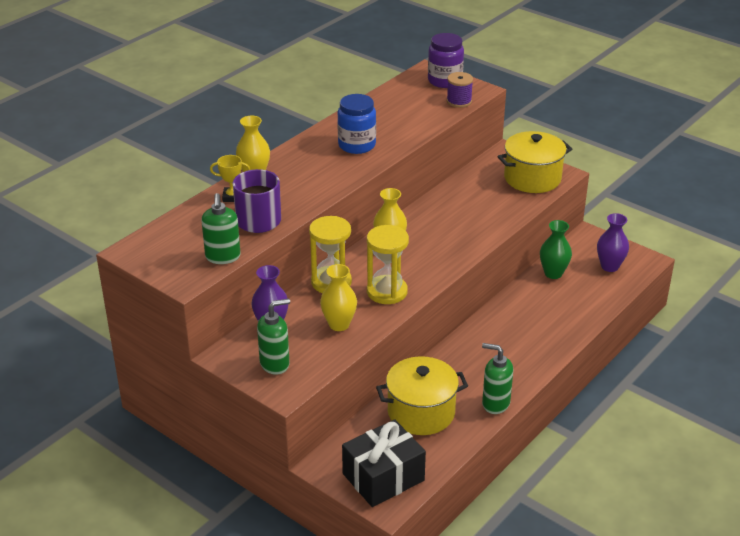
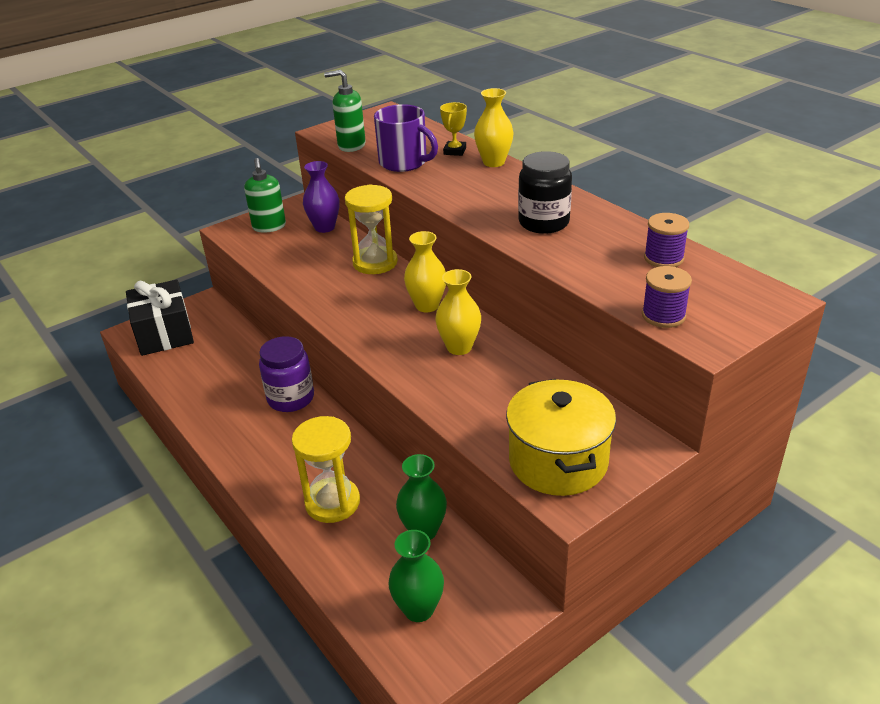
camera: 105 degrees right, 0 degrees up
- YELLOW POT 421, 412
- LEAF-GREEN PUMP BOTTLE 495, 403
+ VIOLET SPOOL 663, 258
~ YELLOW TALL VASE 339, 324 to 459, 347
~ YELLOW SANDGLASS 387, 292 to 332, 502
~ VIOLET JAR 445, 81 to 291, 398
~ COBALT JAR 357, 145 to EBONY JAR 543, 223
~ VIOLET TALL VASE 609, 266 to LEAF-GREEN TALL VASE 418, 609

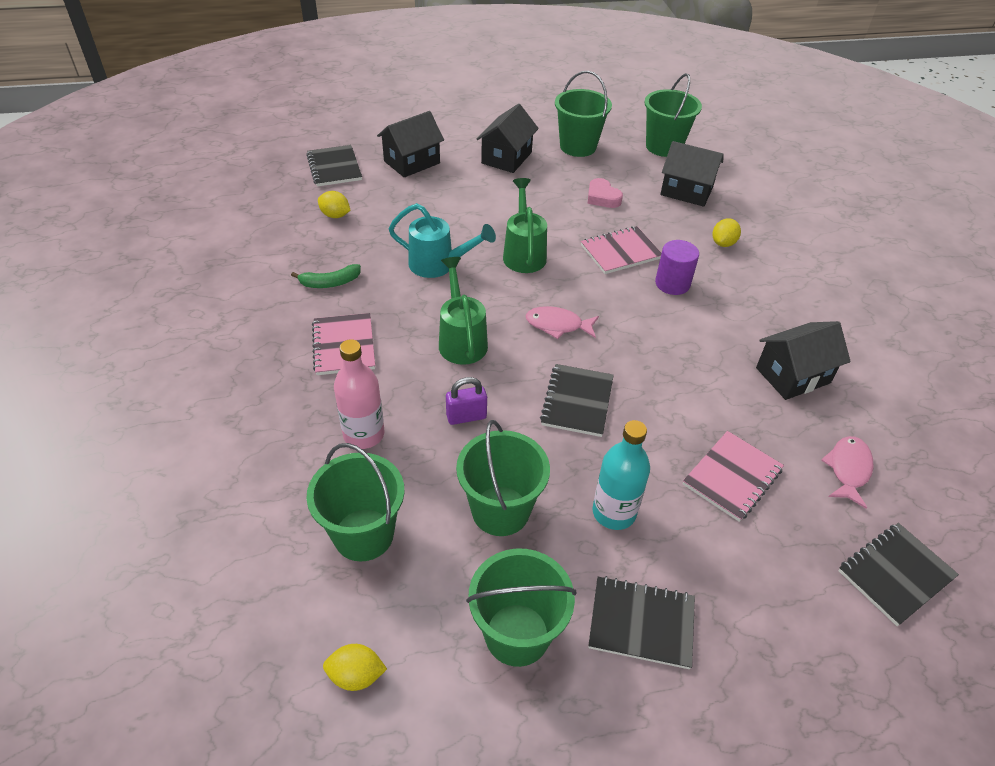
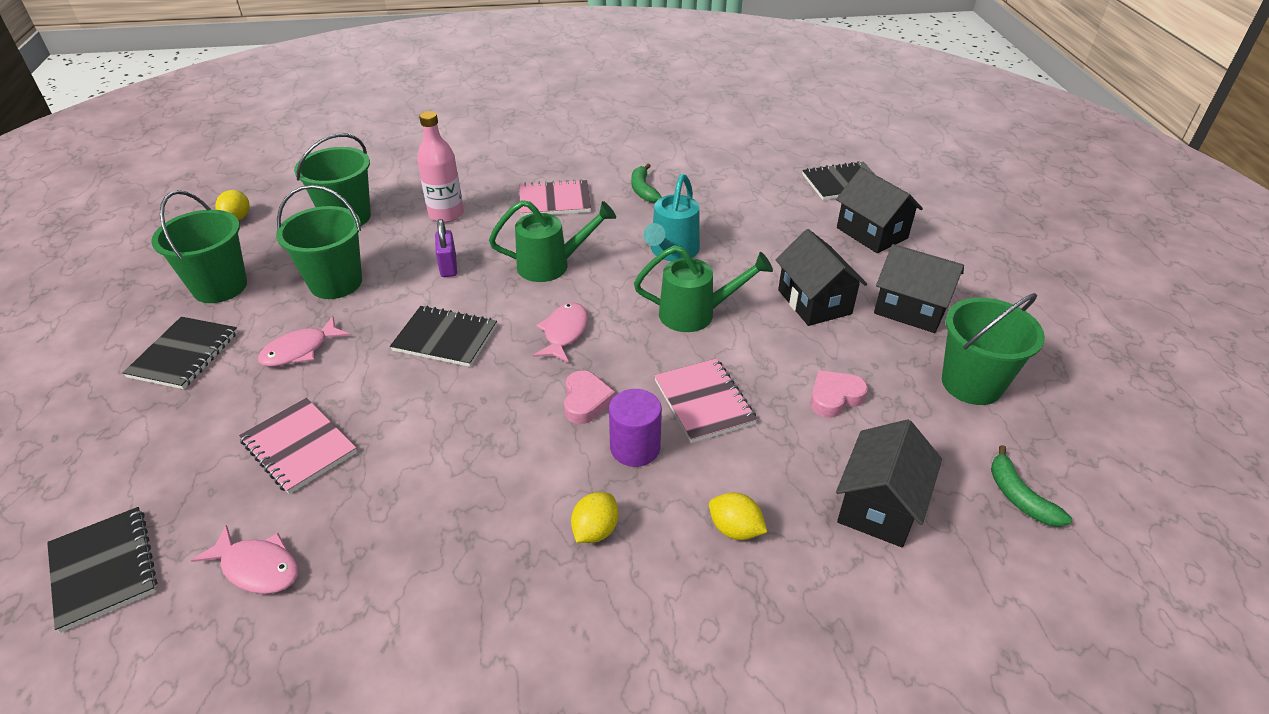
camera: 95 degrees right, 5 degrees down
+ ROSE-PINK HEART SHAPE 586, 401
~ YELLOW CITRUS FRUIT 335, 215 to 595, 530
~ EBONY HOUSE 792, 375 to 814, 302
~ AQUA DRINK BOTTLE 614, 512 to ROSE-PINK TOY FISH 300, 350
~ LEAF-GREEN SAND BUCKET 664, 147 to LEAF-GREEN BANANA FRUIT 1019, 497

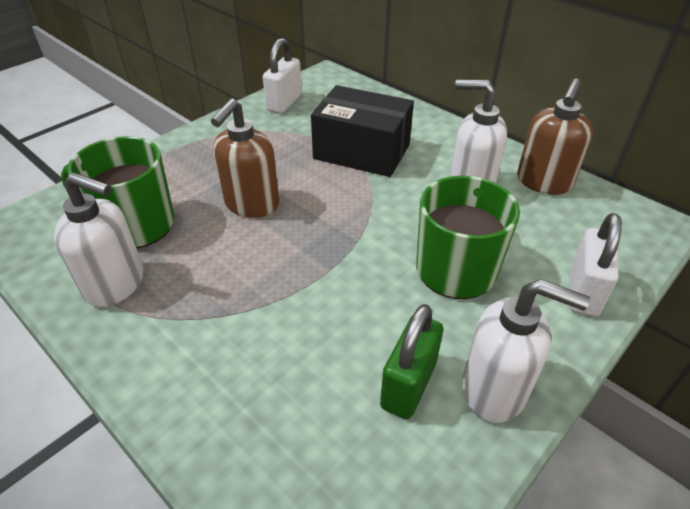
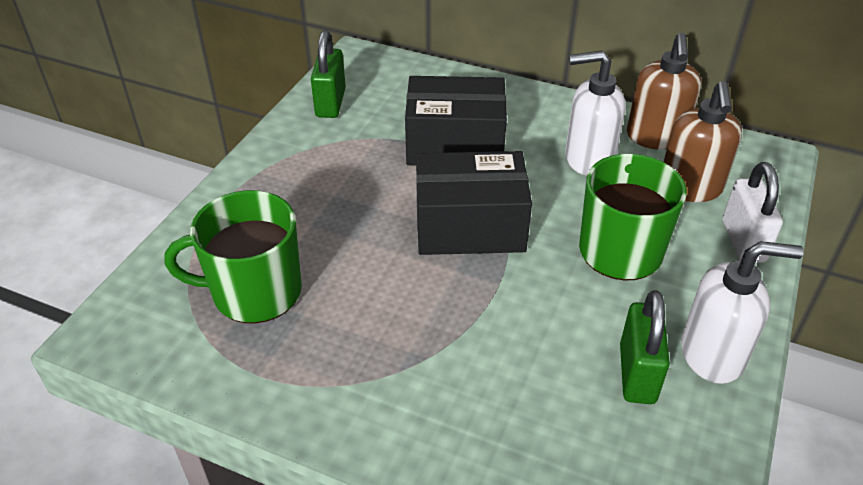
camera: 20 degrees left, 0 degrees up
- PURE WHITE PUMP BOTTLE 115, 284
+ EBONY PARCEL 470, 226
~ DARK BROWN PUMP BOTTLE 251, 204 to 690, 188
~ PURE WHITE LOCK 284, 103 to LEAF-GREEN LOCK 330, 103

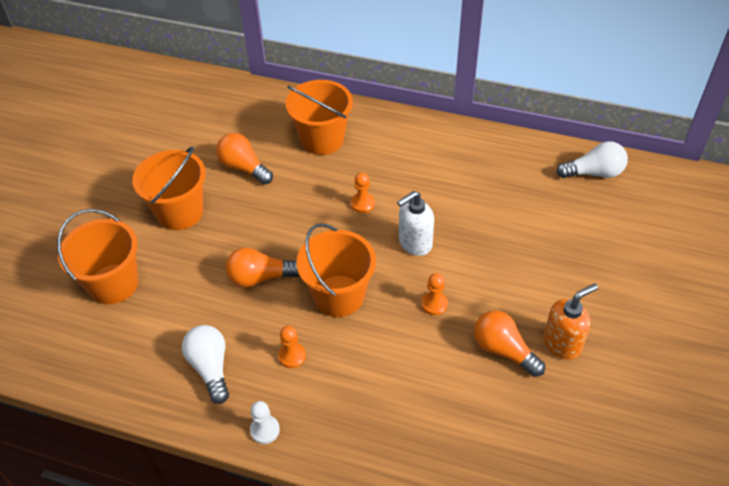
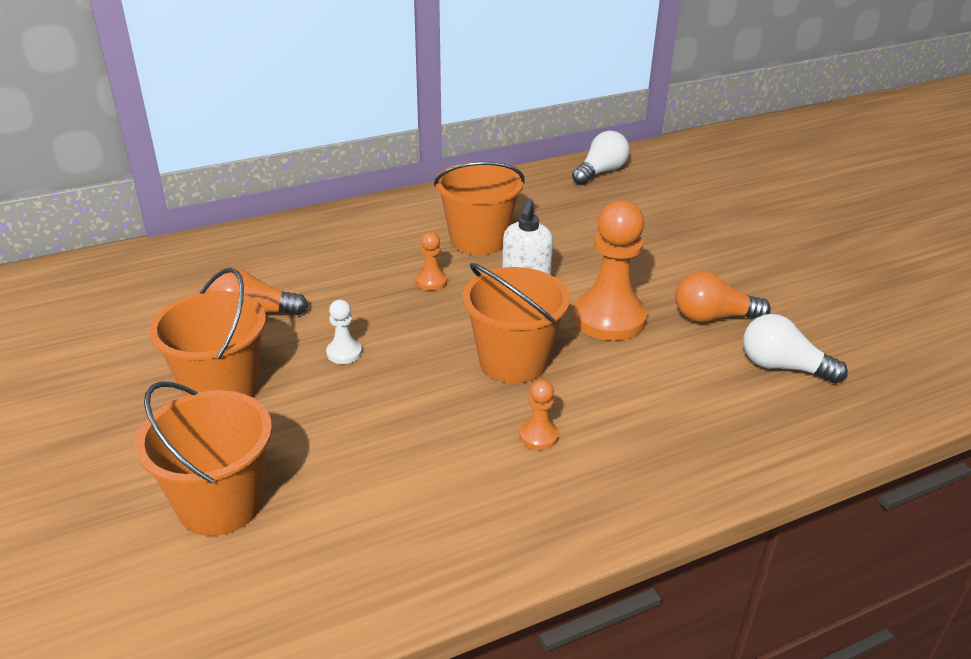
camera: 45 degrees left, 15 degrees down
- ORANGE BULB 260, 277
- ORANGE PUMP BOTTLE 562, 343
~ PURE WHITE BULB 210, 368 to 783, 367
~ PURE WHITE GAME PAWN 265, 430 to 344, 353
~ ORANGE SAND BUCKET 322, 139 to 478, 240
~ ORANGE GAME PAWN 434, 304 = 609, 318 x2.20

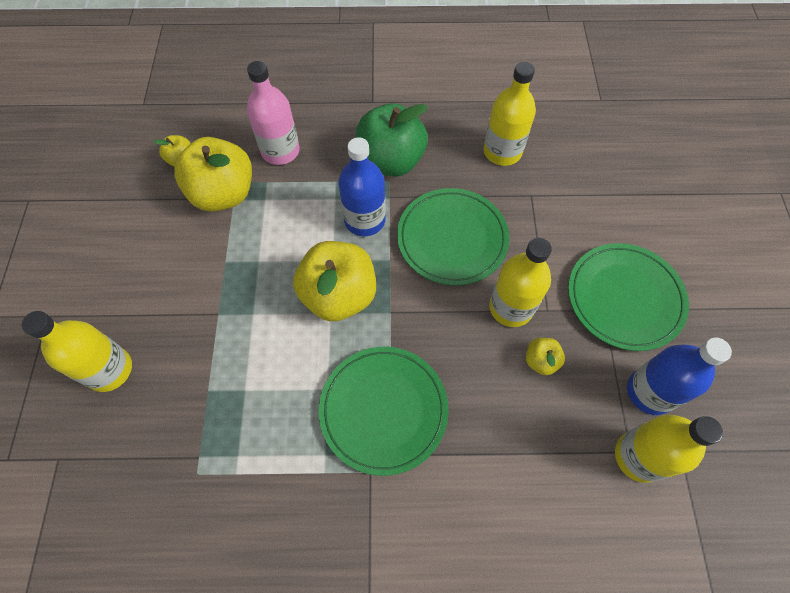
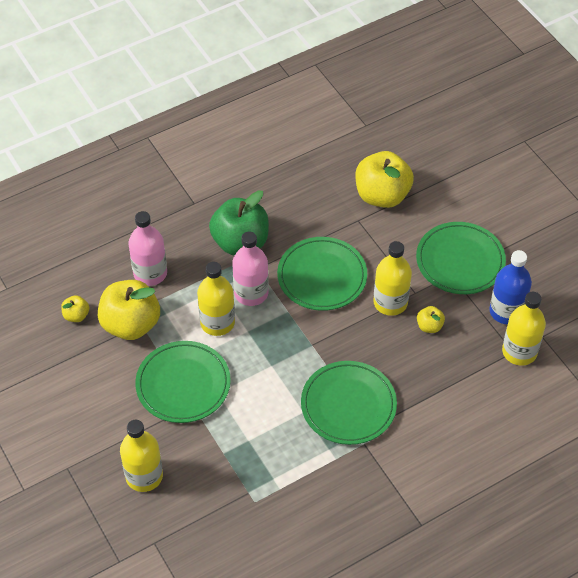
camera: 30 degrees left, 10 degrees down
+ LEAF-GREEN FLAT DISH 183, 384
~ YELLOW APPLE FRUIT 339, 295 to 382, 195
~ YELLOW DRINK BOTTLE 502, 152 to 217, 322
~ COBALT DRINK BOTTLE 364, 220 to ROSE-PINK DRINK BOTTLE 251, 293

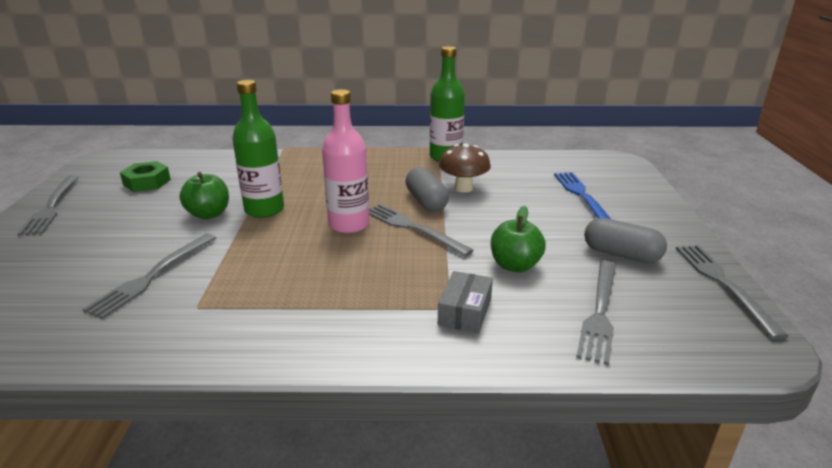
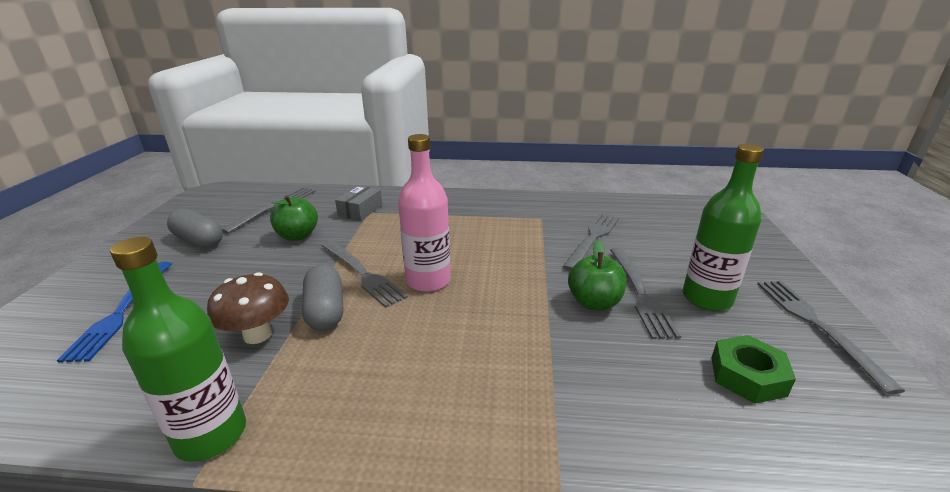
camera: 175 degrees left, 0 degrees up
~ LEAF-GREEN DRINK BOTTLE 264, 210 to 707, 298
~ GREY DINNER FORK 724, 284 to 640, 293

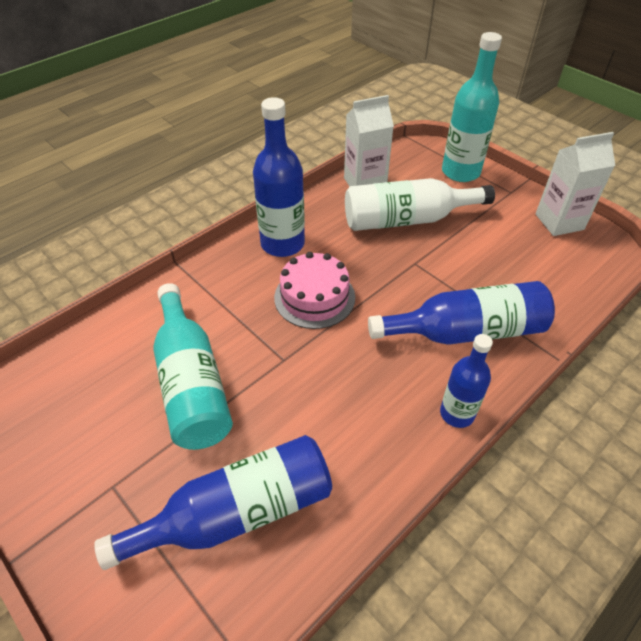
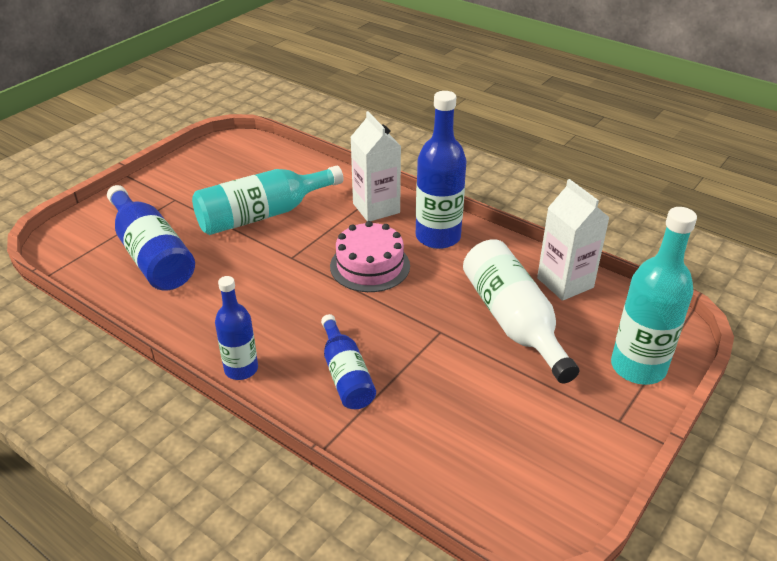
camera: 80 degrees right, 10 degrees down
~ PURE WHITE CARTON 559, 222 to 376, 208
~ COBALT DRINK BOTTLE 466, 331 = 346, 375 x0.62

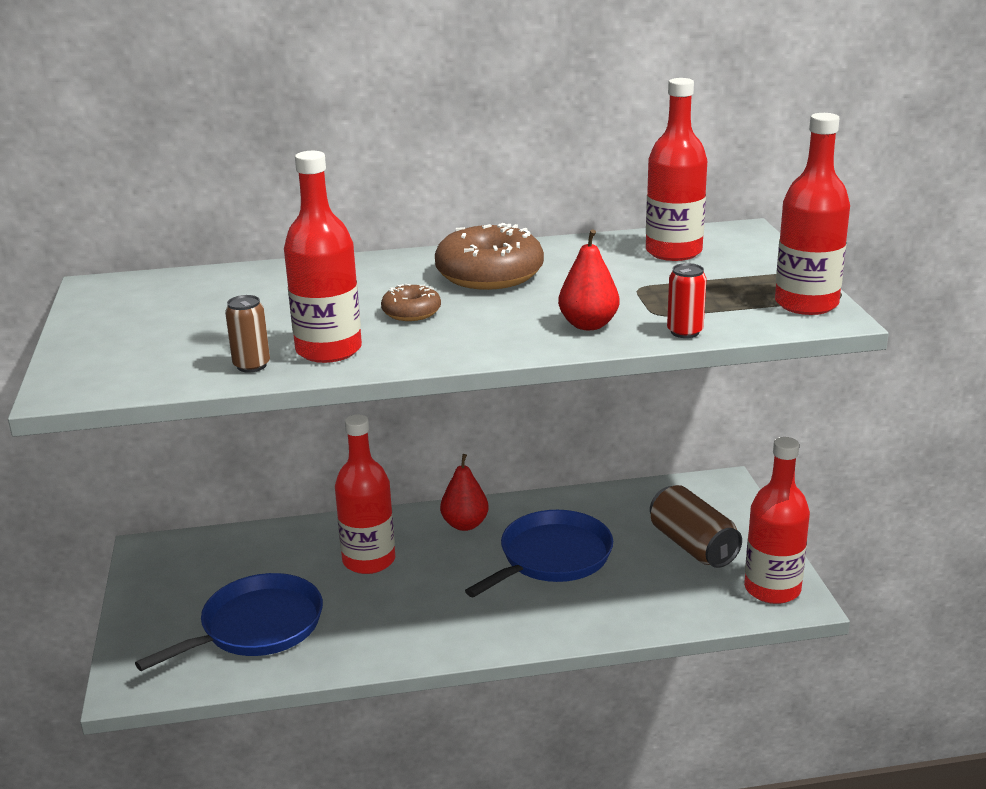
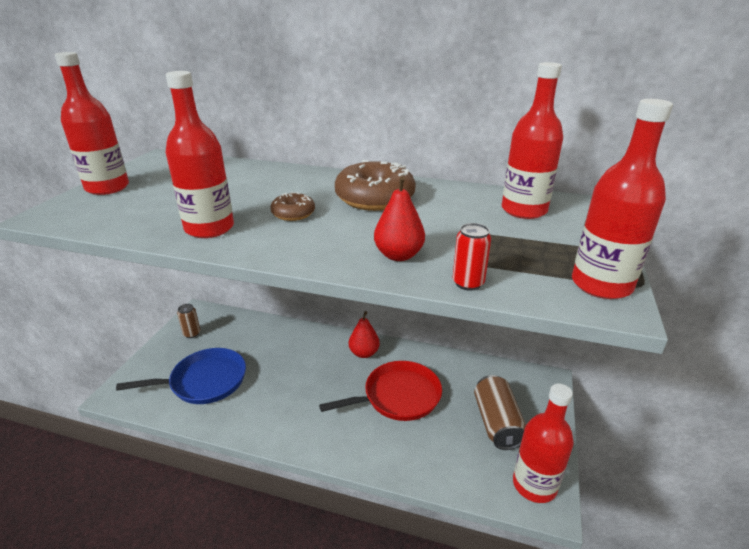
camera: 25 degrees right, 5 degrees up
~ DARK BROWN TIN 251, 365 to 192, 334
~ CRIMSON DRINK BOTTLE 369, 560 to 107, 188
~ COBALT SKILLET 551, 557 to CRIMSON SKILLET 398, 396

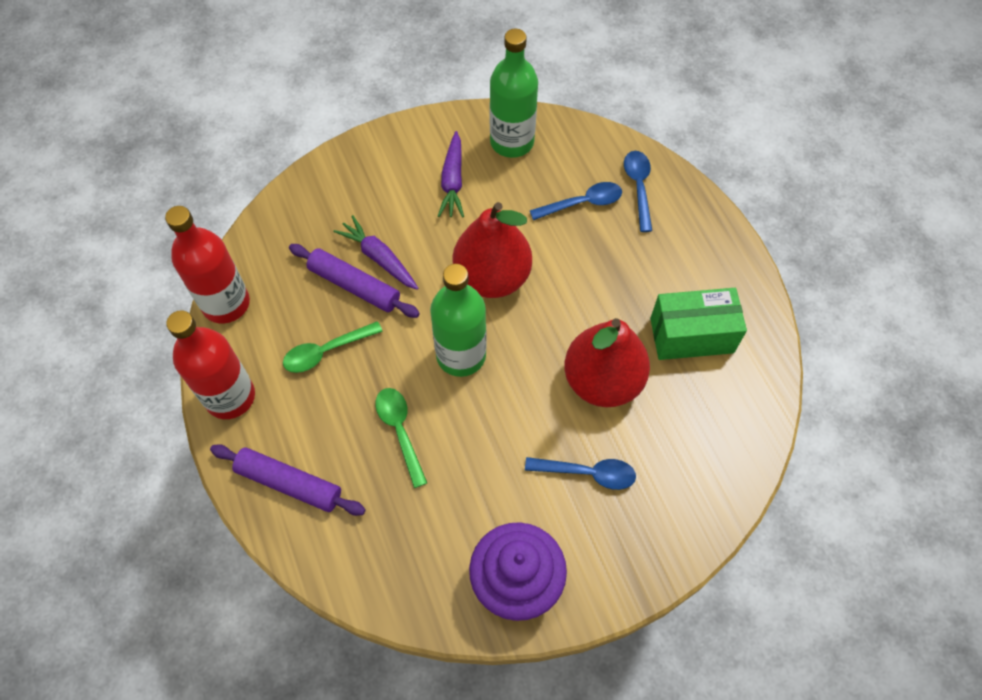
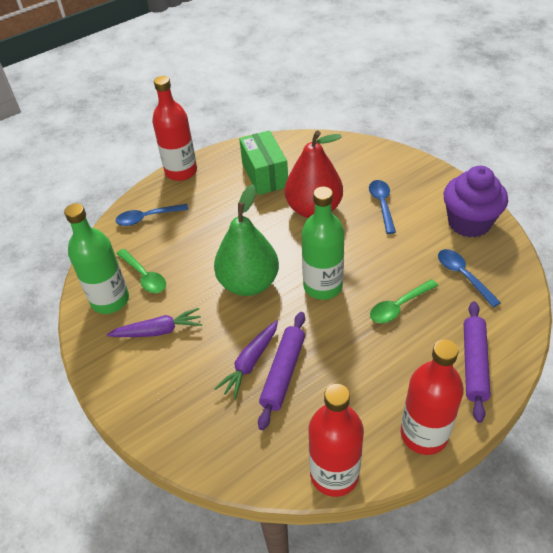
camera: 100 degrees left, 15 degrees down
+ CRIMSON DRINK BOTTLE 181, 171
~ LEAF-GREEN TEASPOON 326, 351 to 144, 276
~ COBALT TEASPOON 582, 203 to 463, 276
~ CRIMSON TOY PEAR 492, 277 to LEAF-GREEN TOY PEAR 249, 283

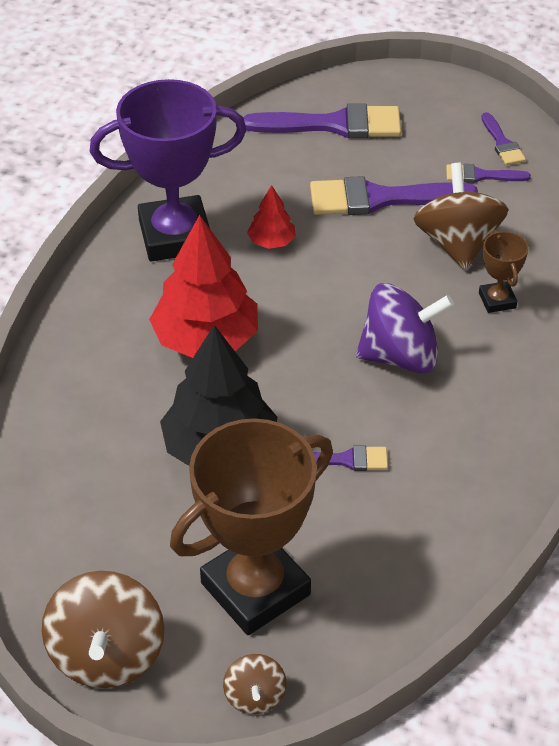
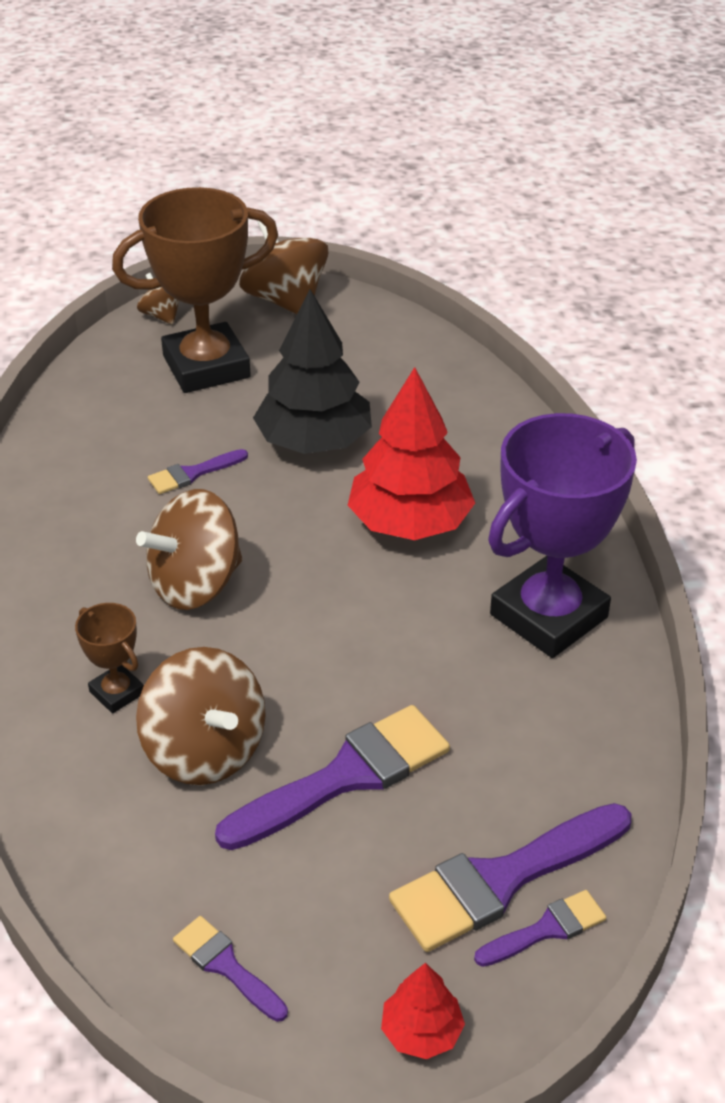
camera: 150 degrees right, 5 degrees down
~ CRIMSON TOY TREE 271, 242 to 421, 1031
~ VIOLET PAINTBRUSH 481, 176 to 546, 929
~ VIOLET TOY TOP 400, 356 to DARK BROWN TOY TOP 196, 584
~ DARK BROWN TROPHY 255, 589 = 206, 367 45 degrees clockwise

